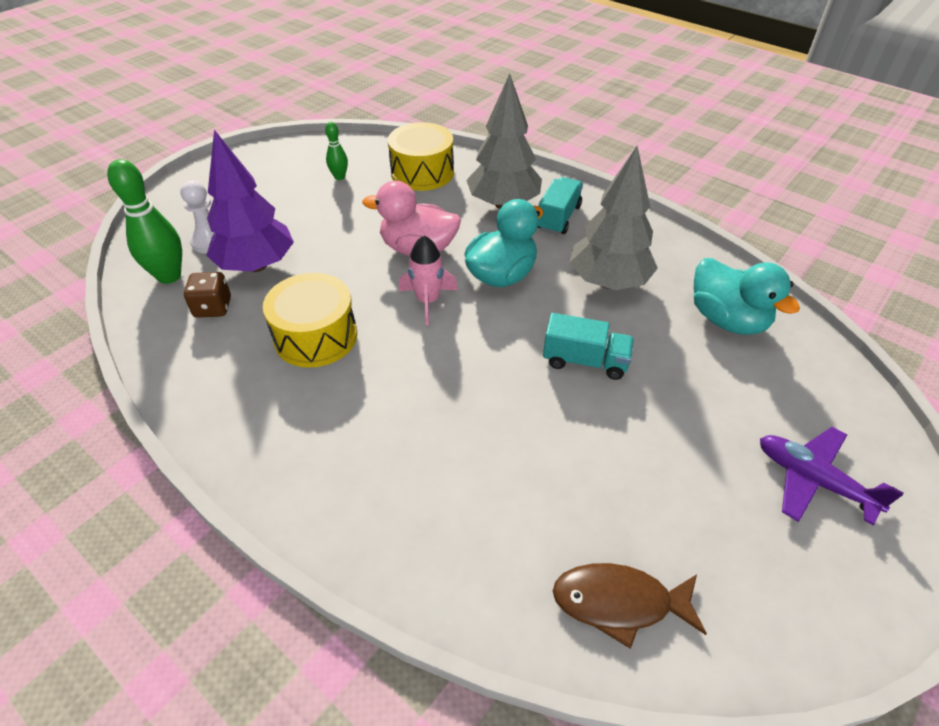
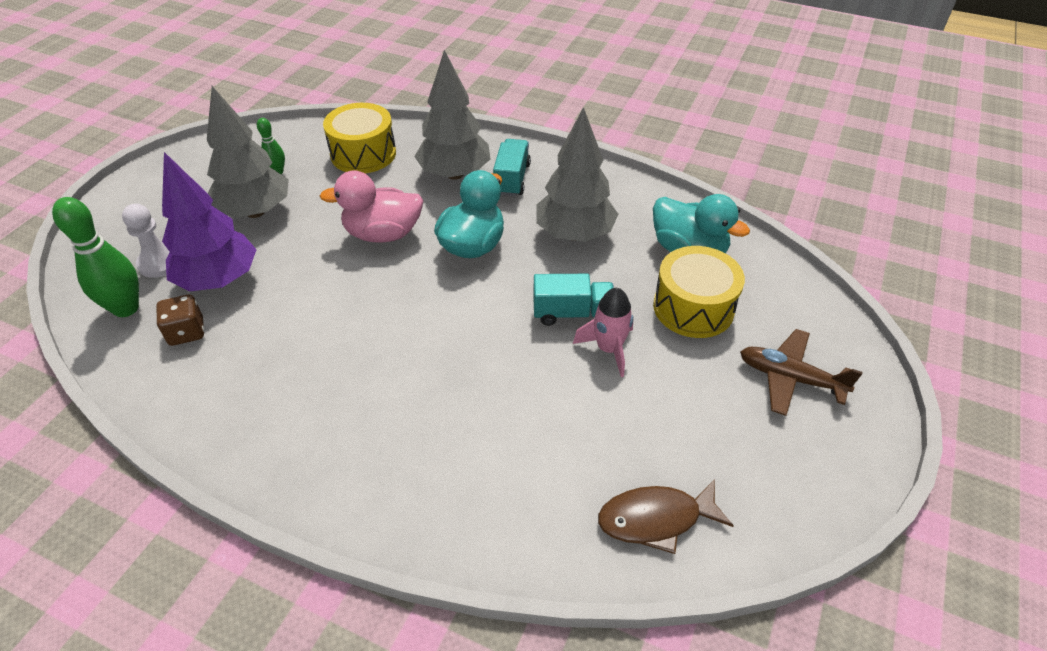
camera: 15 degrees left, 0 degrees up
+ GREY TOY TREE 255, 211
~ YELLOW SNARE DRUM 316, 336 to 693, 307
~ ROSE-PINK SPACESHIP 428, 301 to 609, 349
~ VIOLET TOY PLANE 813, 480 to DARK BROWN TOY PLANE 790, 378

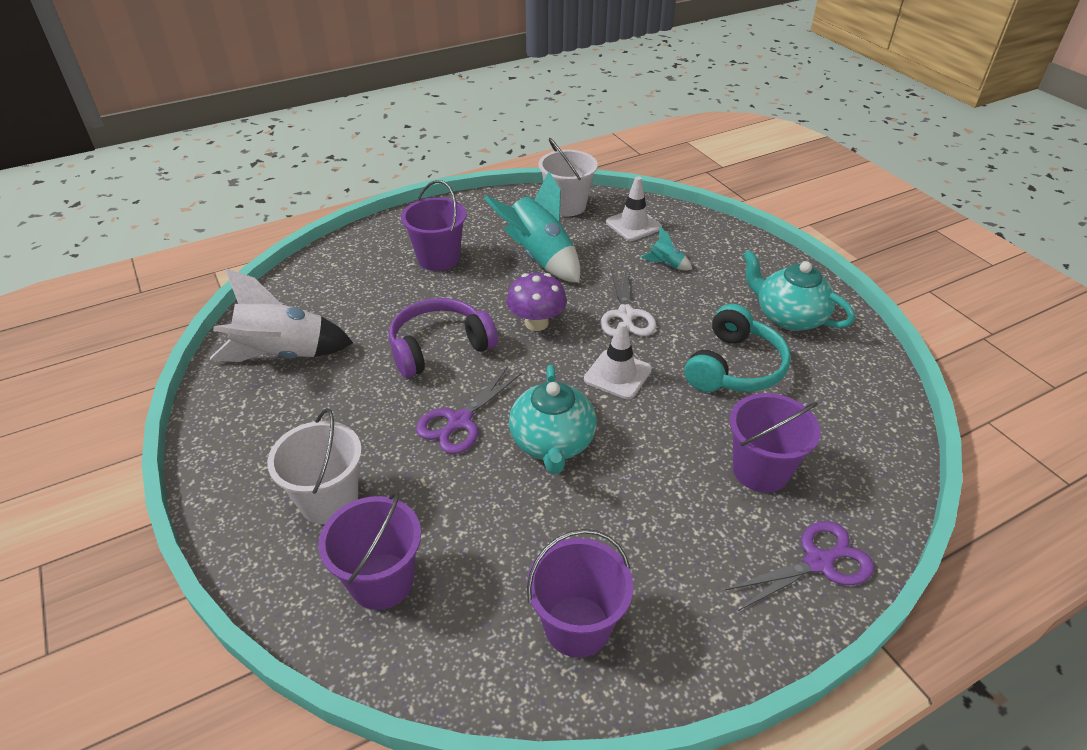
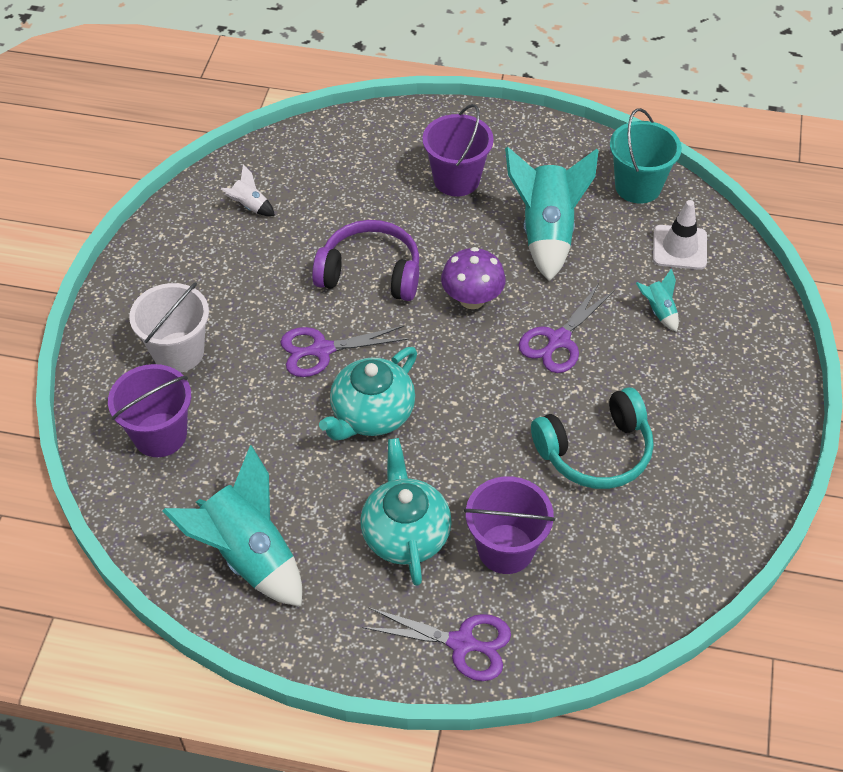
camera: 40 degrees right, 10 degrees up
- PURE WHITE TRAFFIC CONE 617, 374
~ AQUA CHINA TEAPOT 788, 317 to 405, 533
~ VIOLET SAND BUCKET 577, 626 to AQUA SPACESHIP 248, 555
~ PURE WHITE SAND BUCKET 567, 206 to AQUA SAND BUCKET 638, 186
~ PURE WHITE SCISSORS 626, 315 to VIOLET SCISSORS 559, 340
~ PURE WHITE SPACESHIP 283, 355 = 250, 206 x0.44

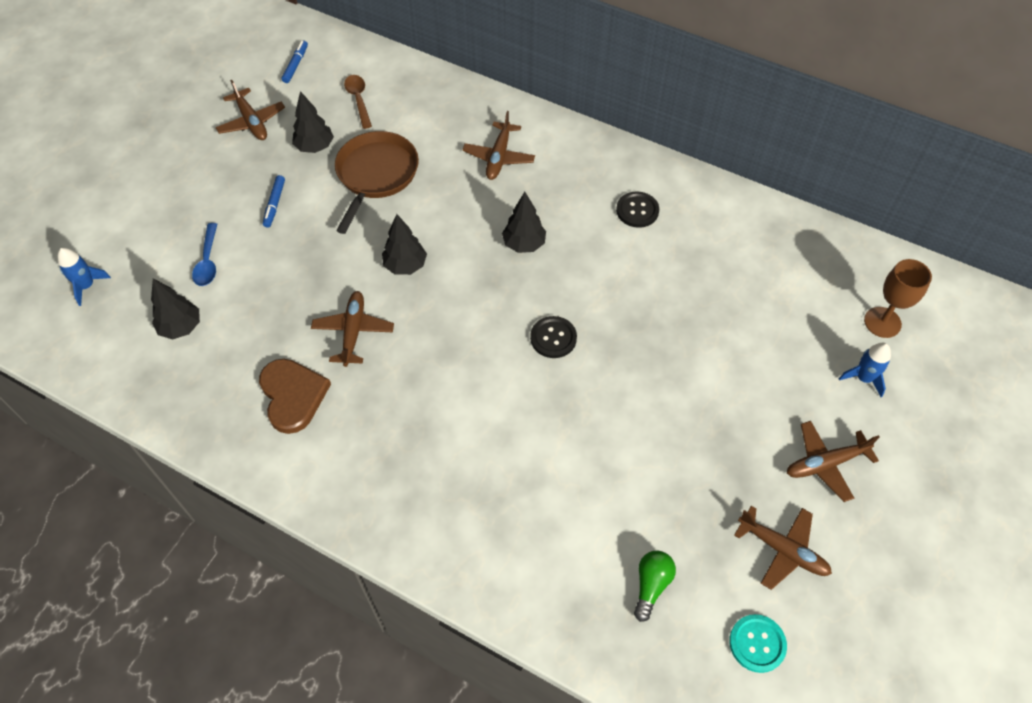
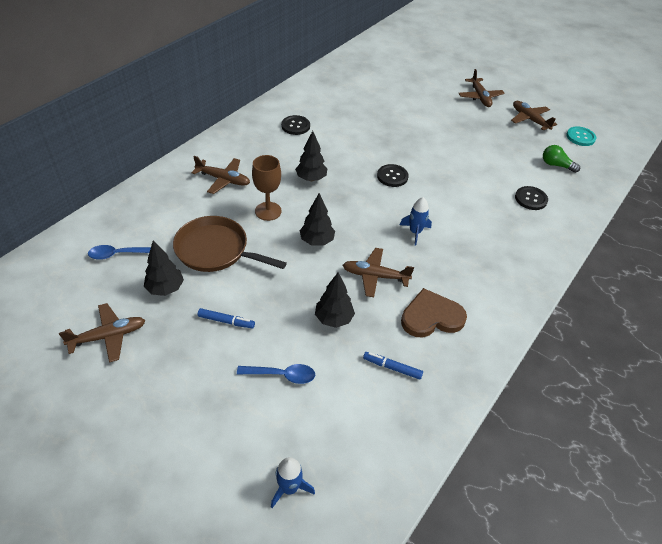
camera: 85 degrees left, 10 degrees down
+ EBONY SHIRT BUTTON 531, 199
~ EBONY TOY TREE 181, 327 to 333, 319
~ COBALT FELT PEN 295, 65 to 392, 368
~ COBALT SPACESHIP 863, 378 to 415, 232
~ DARK BROWN CHALICE 882, 322 to 268, 211
~ DARK BROWN TEASPOON 358, 100 to COBALT TEASPOON 118, 254
~ DARK BROWN TOY PLANE 783, 550 = 529, 119 75 degrees counterclockwise

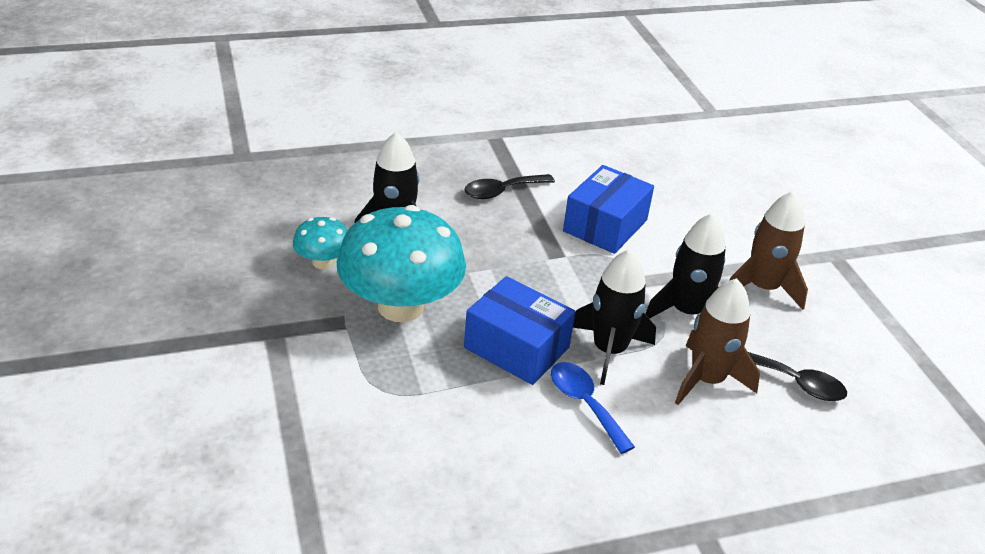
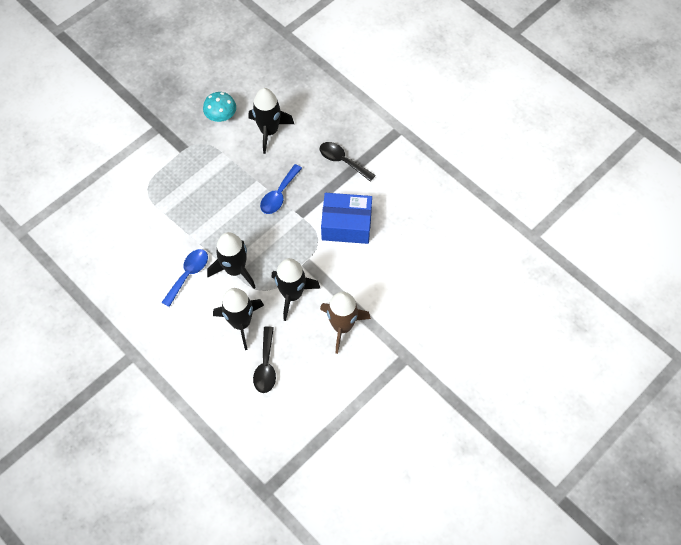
camera: 65 degrees right, 25 degrees up
- AQUA MUSHROOM 400, 306
- COBALT PARCEL 516, 347
+ COBALT TEASPOON 279, 195
~ DARK BROWN SPACESHIP 707, 380 to EBONY SPACESHIP 241, 323

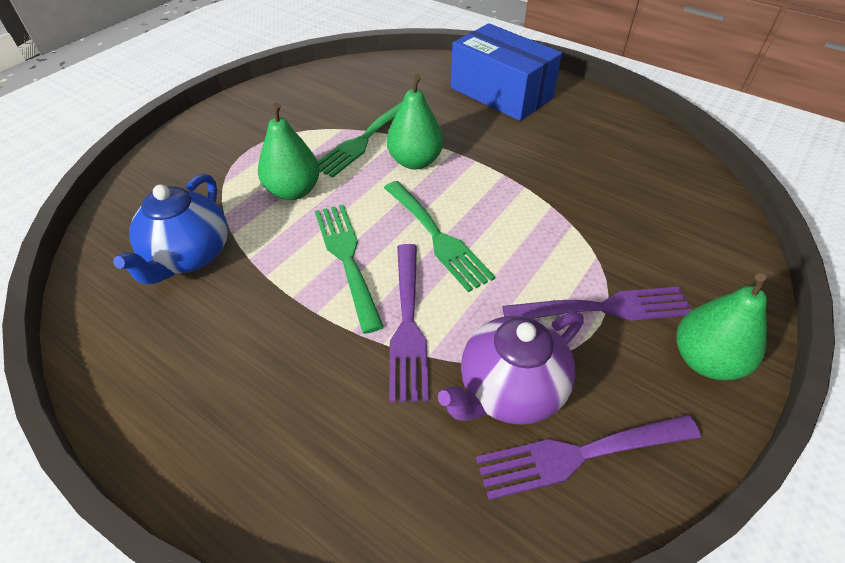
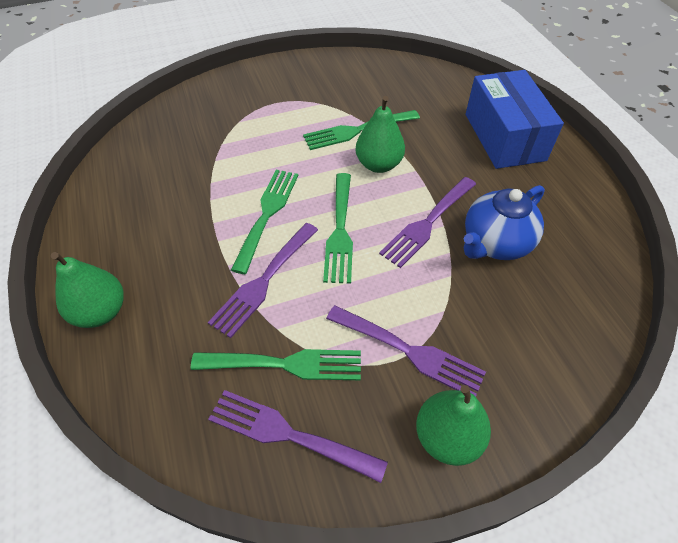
camera: 35 degrees right, 5 degrees up
+ VIOLET DINNER FORK 427, 223
~ COBALT CHINA TEAPOT 189, 256 to 495, 243
~ LEAF-GREEN TOY PEAR 293, 191 to 101, 312
~ VIOLET CHINA TEAPOT 509, 390 to LEAF-GREEN DINNER FORK 285, 364

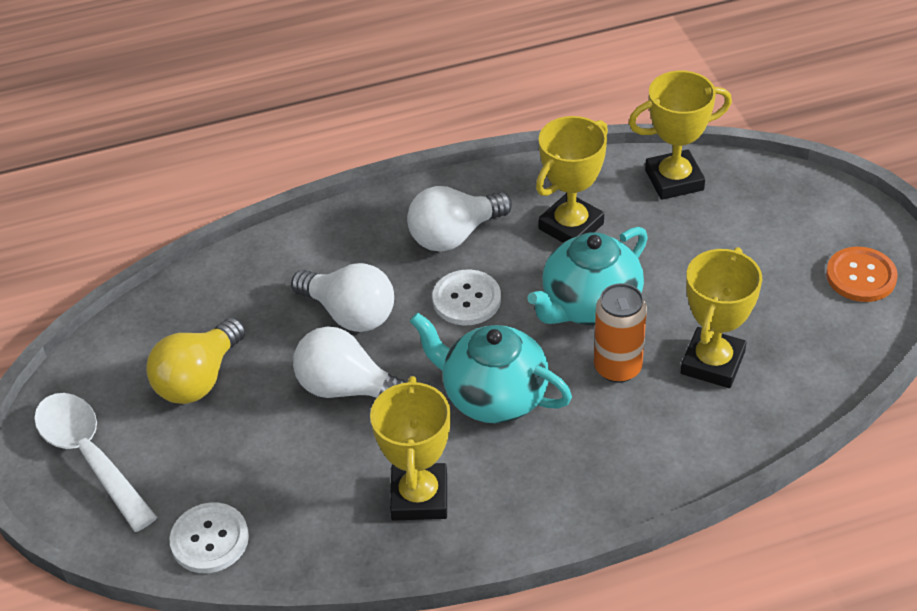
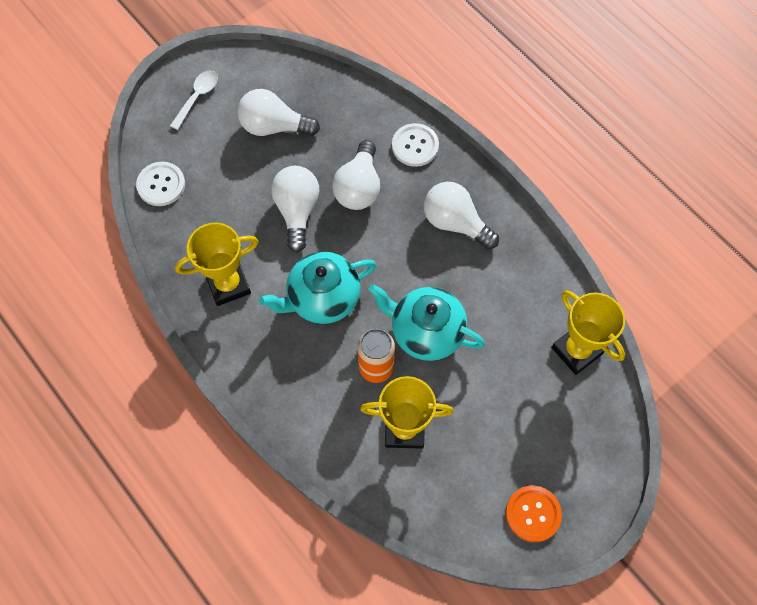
camera: 65 degrees right, 20 degrees up
- YELLOW TROPHY 571, 226
~ PURE WHITE SHIRT BUTTON 466, 299 to 415, 146
~ YELLOW BULB 199, 379 to PURE WHITE BULB 274, 126
~ AQUA CHINA TEAPOT 493, 396 = 322, 298 120 degrees counterclockwise
~ PURE WHITE TEASPOON 90, 456 = 197, 97 x0.61

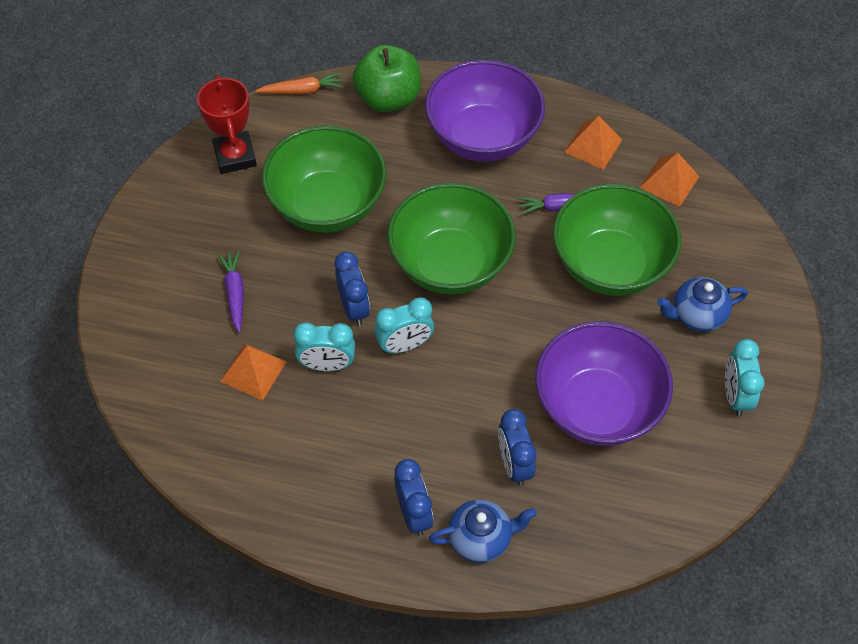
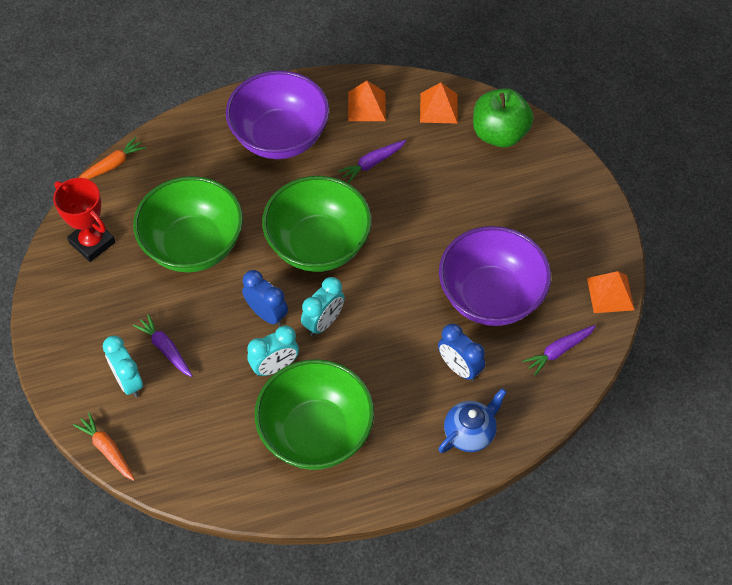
camera: 30 degrees left, 0 degrees up
- COBALT CLOCK 414, 513
- COBALT CHINA TEAPOT 697, 315
+ ORANGE TOY CARROT 107, 450
+ VIOLET TOY CARROT 558, 351
~ ORANGE PYRAMID 253, 371 to 610, 294
~ LEAF-GREEN APPLE FRUIT 388, 99 to 499, 134
~ LEAF-GREEN SERVING BOWL 610, 265 to 316, 433
~ AQUA CLOCK 735, 395 to 128, 382

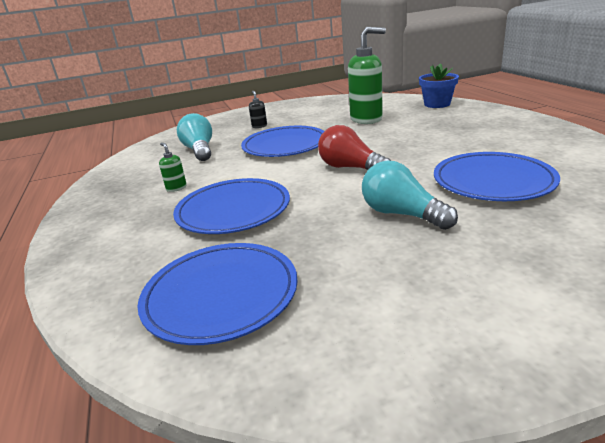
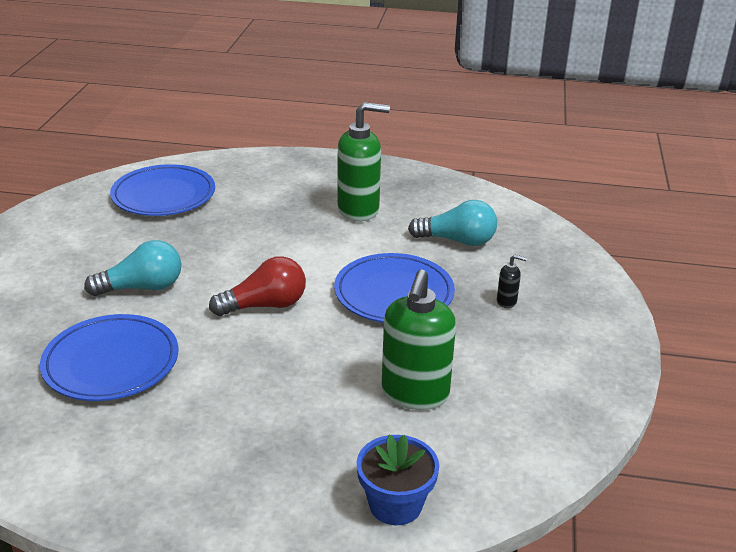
camera: 115 degrees right, 5 degrees up
- COBALT FLAT DISH 233, 210
~ LEAF-GREEN PUMP BOTTLE 176, 188 = 359, 210 x2.37

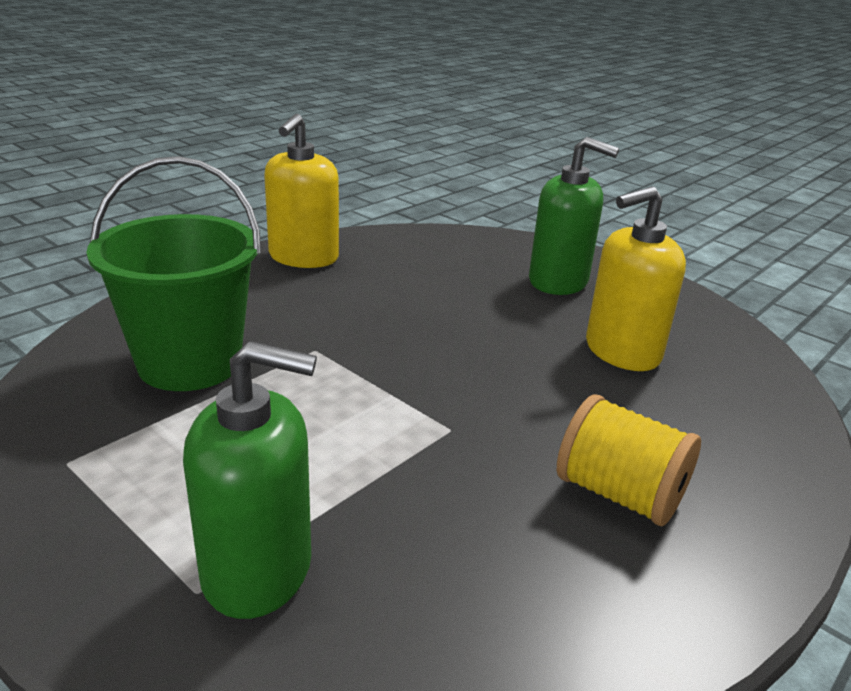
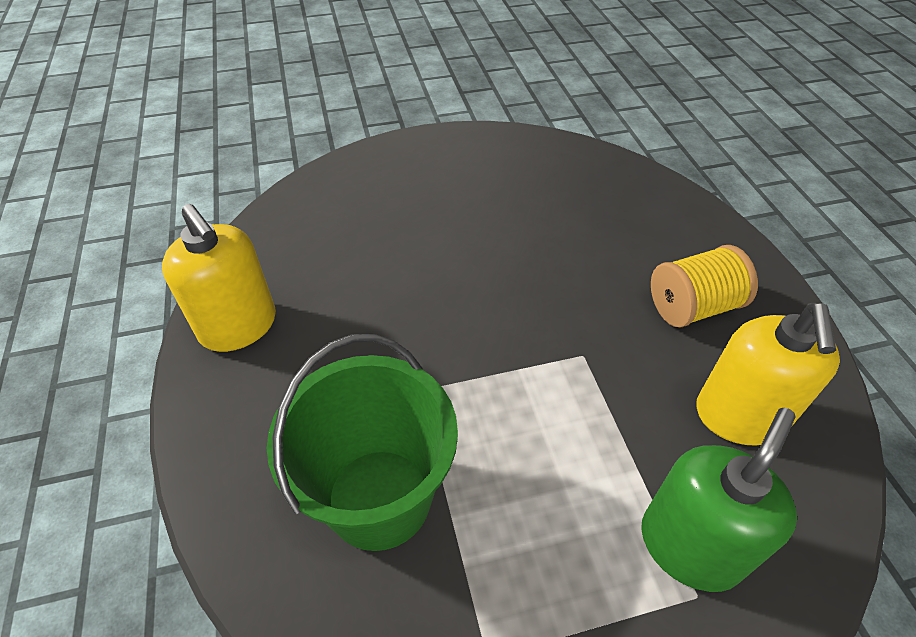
camera: 55 degrees left, 20 degrees up
- LEAF-GREEN PUMP BOTTLE 558, 281
~ YELLOW PUMP BOTTLE 622, 351 to 739, 416

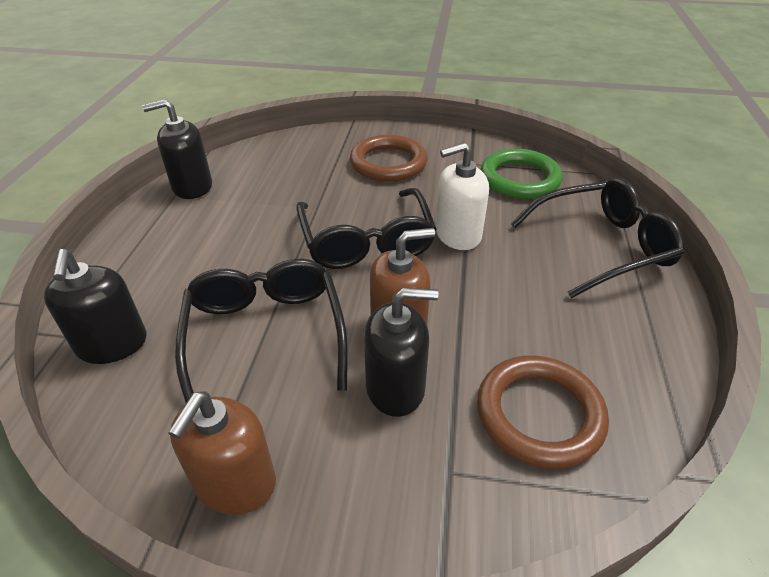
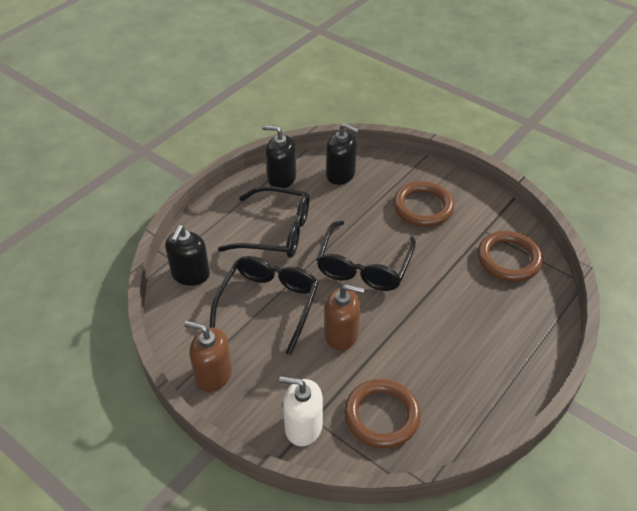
camera: 30 degrees right, 5 degrees up
~ EBONY PUMP BOTTLE 395, 388 to 340, 174
~ PURE WHITE PUMP BOTTLE 457, 235 to 303, 427
~ EBONY GLASSES 601, 246 to 276, 232
~ LEAF-GREEN HOOP 519, 179 to DARK BROWN HOOP 509, 259
~ DARK BROWN PUMP BOTTLE 235, 483 = 213, 374 60 degrees clockwise

